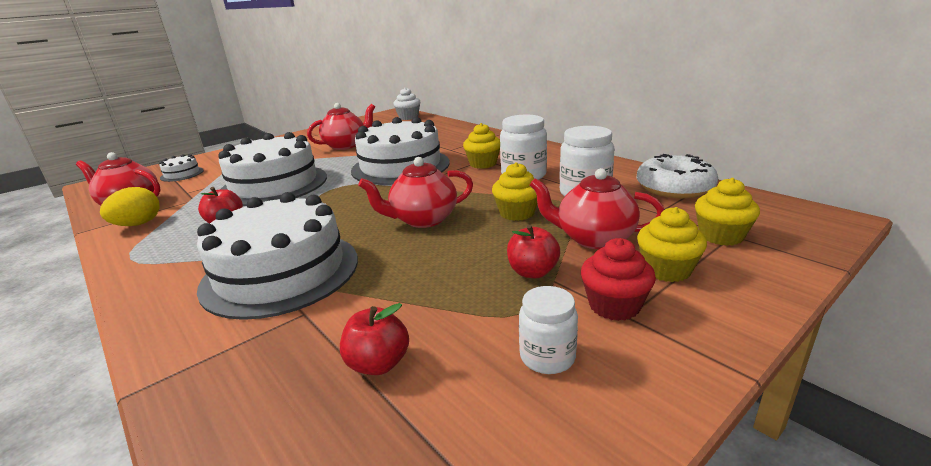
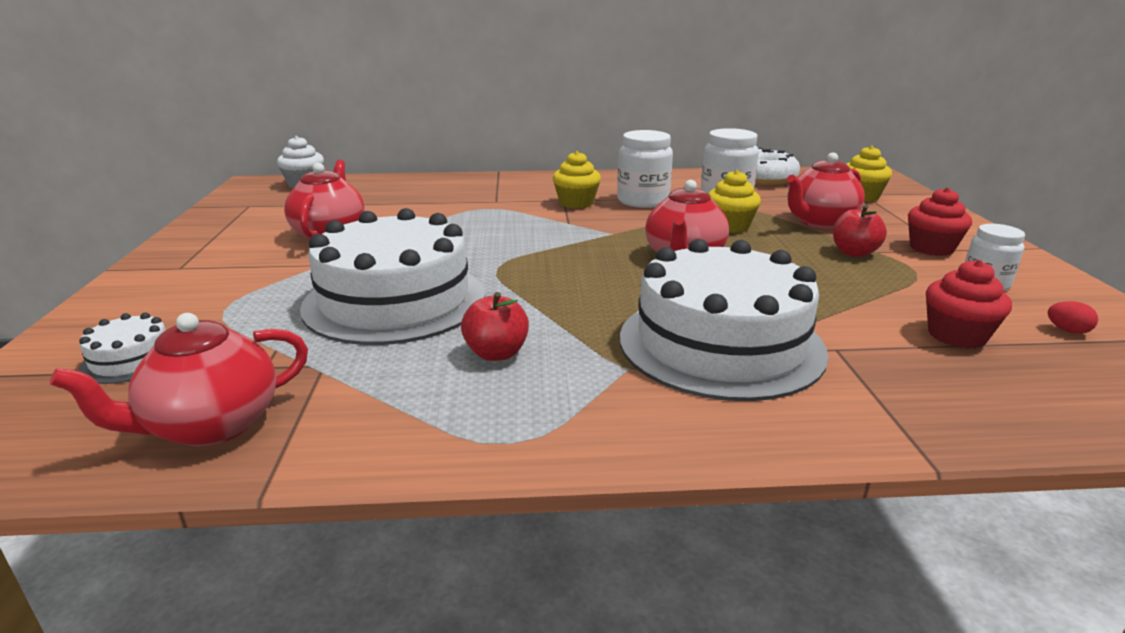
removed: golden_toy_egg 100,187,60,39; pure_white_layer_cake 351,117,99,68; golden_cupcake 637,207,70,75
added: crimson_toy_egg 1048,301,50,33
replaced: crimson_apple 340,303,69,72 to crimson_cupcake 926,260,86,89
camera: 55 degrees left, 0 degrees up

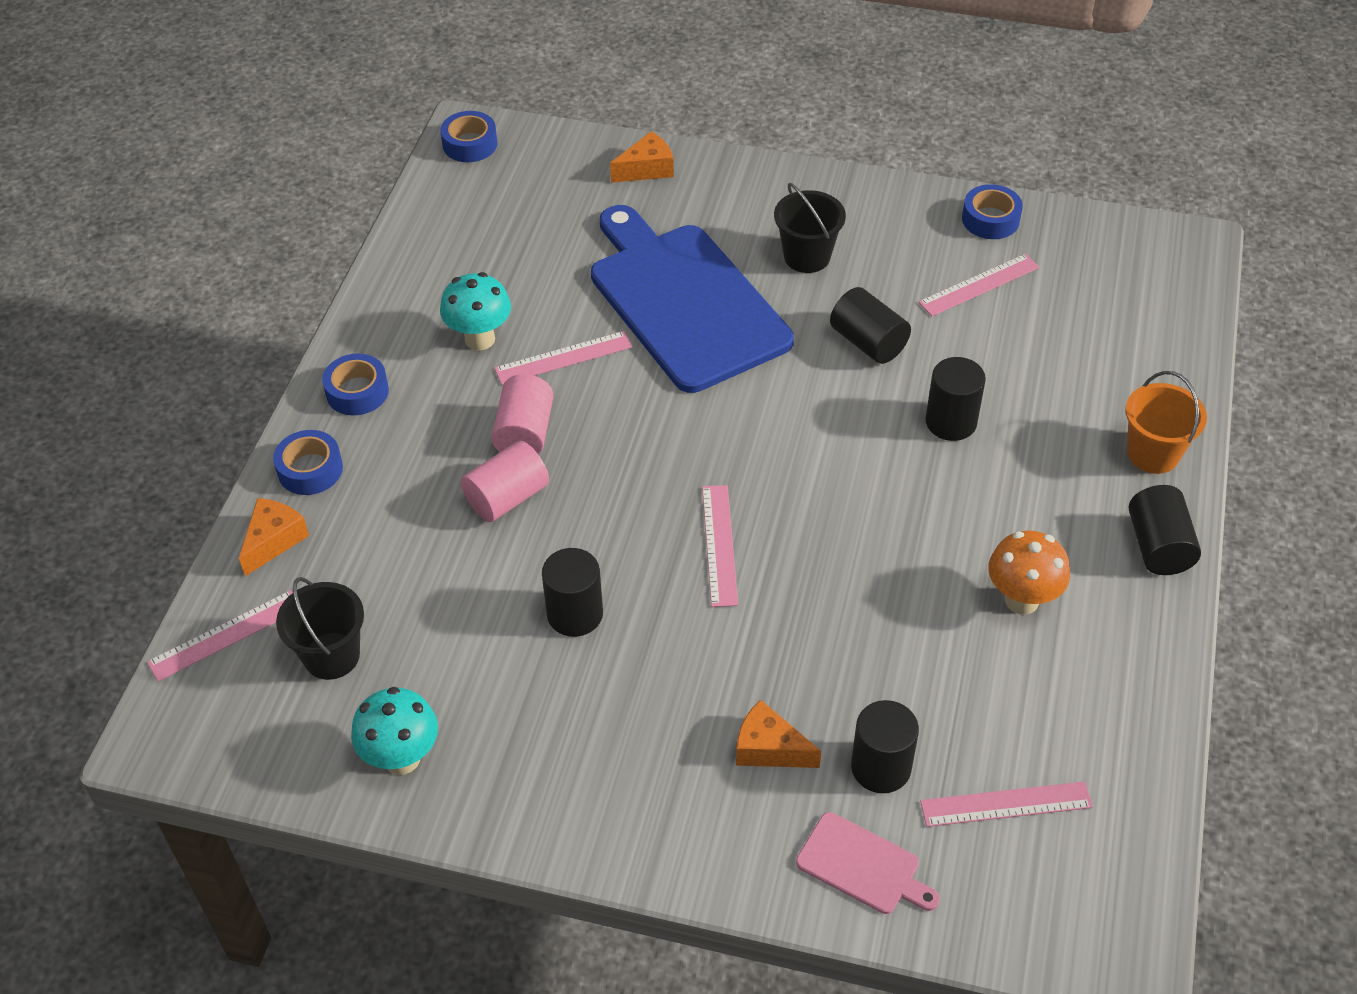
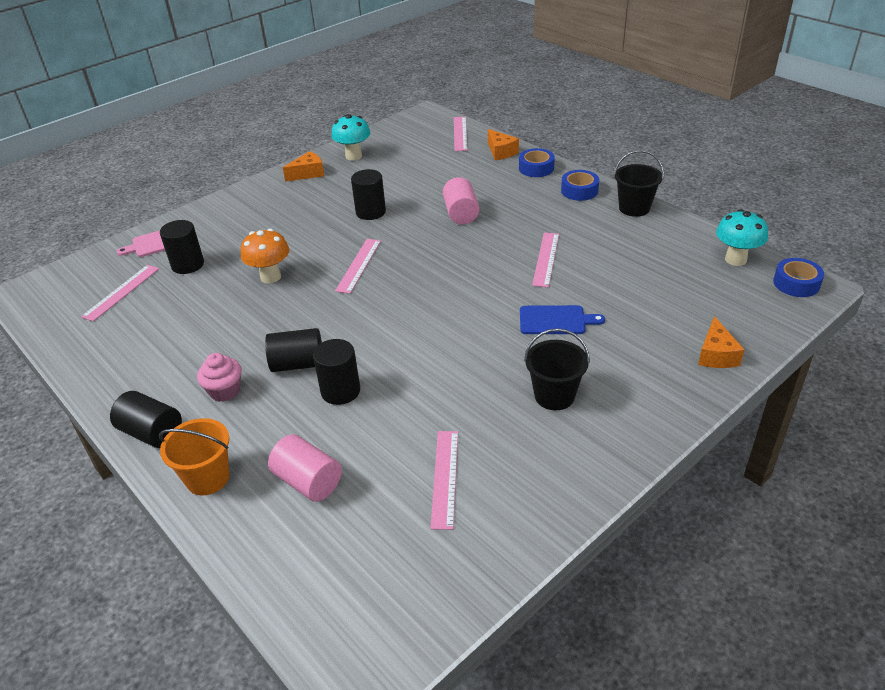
removed: royal_blue_roll_of_tape 962,184,61,55
added: pink_cupcake 197,353,45,49
moved: jet-black_pail 276,577,88,103 to 614,150,50,67; teal_toadstool 440,272,71,78 to 716,209,52,57; pink_solid_cylinder 491,374,63,80 to 268,434,74,68; bright_orange_cheese_wedge 736,699,85,69 to 283,151,41,31; jet-black_solid_cylinder 830,287,81,77 to 265,328,57,44; bright_orange_toadstool 988,531,82,84 to 241,229,48,55
turned: pink_straightedge 702,485,36,122 = 335,239,46,55 75 degrees clockwise
resized: royal_blue_bread_board 591,205,203,188 = 520,305,85,29 x0.42
camera: 125 degrees right, 10 degrees down

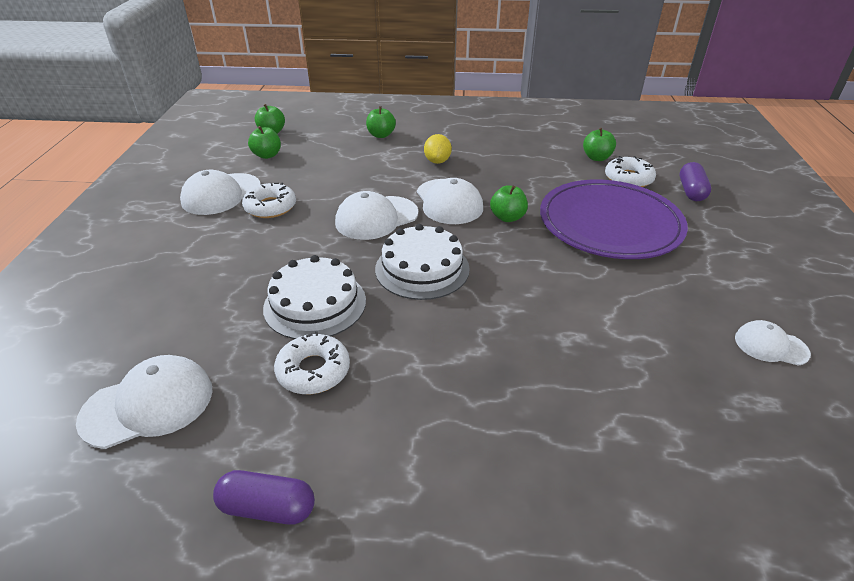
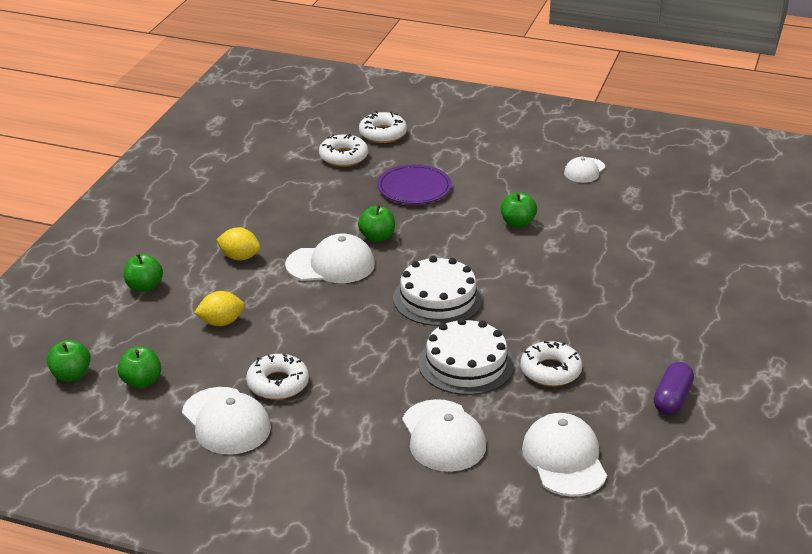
added: golden_lemon 194,291,51,35
moved: pure_white_cap 335,191,83,49 to 402,399,84,73; green_apple 583,128,33,33 to 500,192,37,36
replaced: violet_pill 680,162,31,39 to pure_white_donut 359,111,48,32
resized: violet_flat_dish 540,180,148,79 = 377,164,75,40 x0.56
camera: 75 degrees left, 5 degrees down

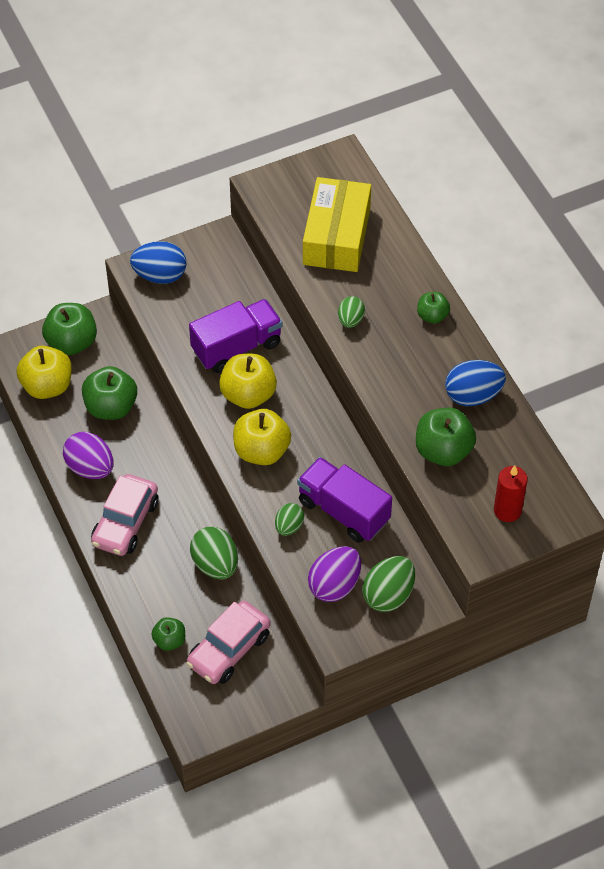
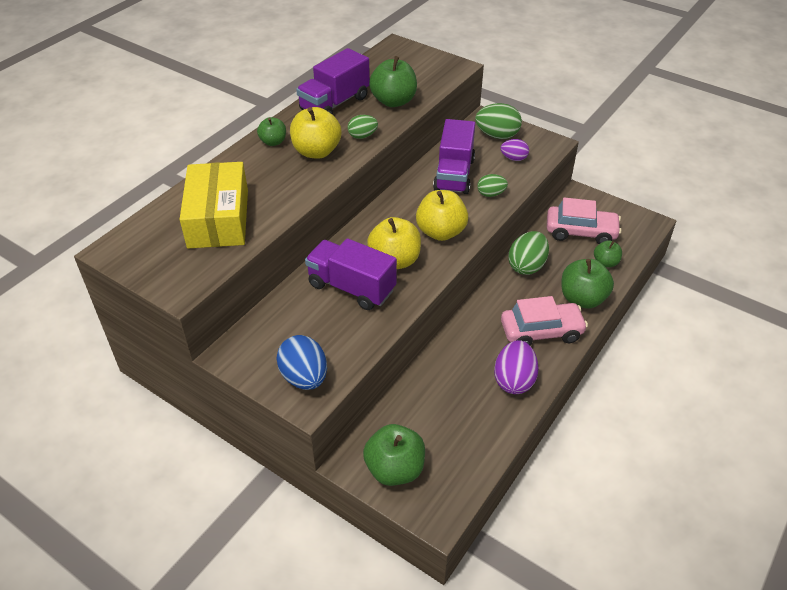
removed: crimson_wax_candle 494,466,33,56
moved: golden_apple 17,346,55,53 to 290,107,52,52; green_apple 82,366,55,54 to 562,259,52,50; green_toy_egg 338,296,27,32 to 347,115,31,24
replaced: royal_blue_toy_egg 445,360,61,46 to violet_lorry 296,48,74,67
turned: golden_box 303,177,68,95 = 179,162,69,86 75 degrees counterclockwise
resized: violet_toy_egg 308,546,53,56 = 500,139,29,22 x0.60
camera: 120 degrees left, 10 degrees down

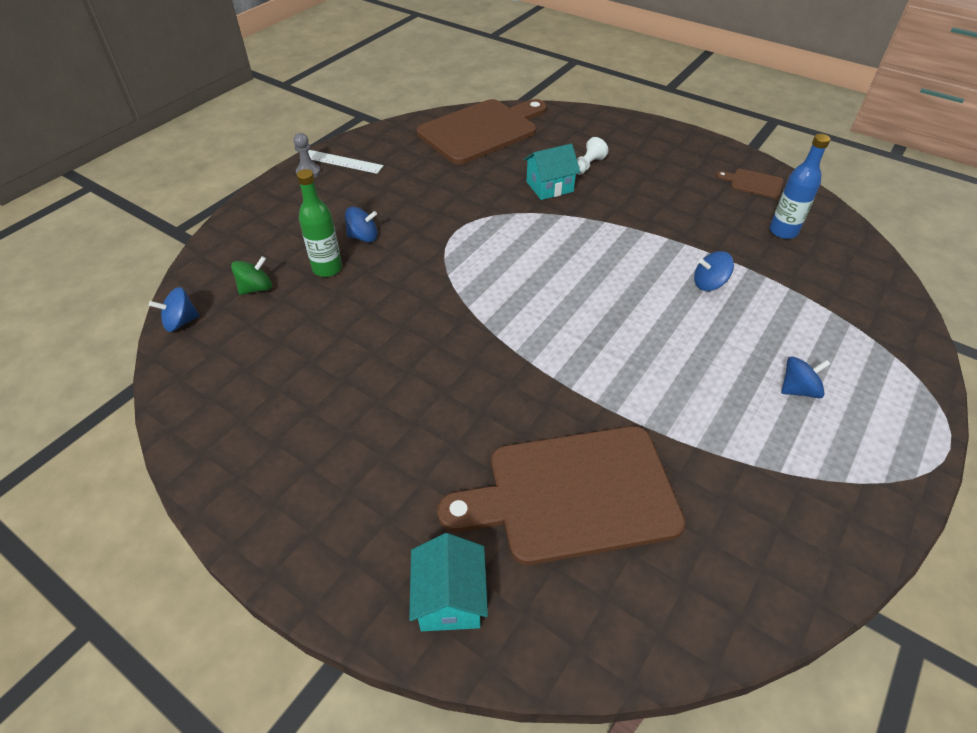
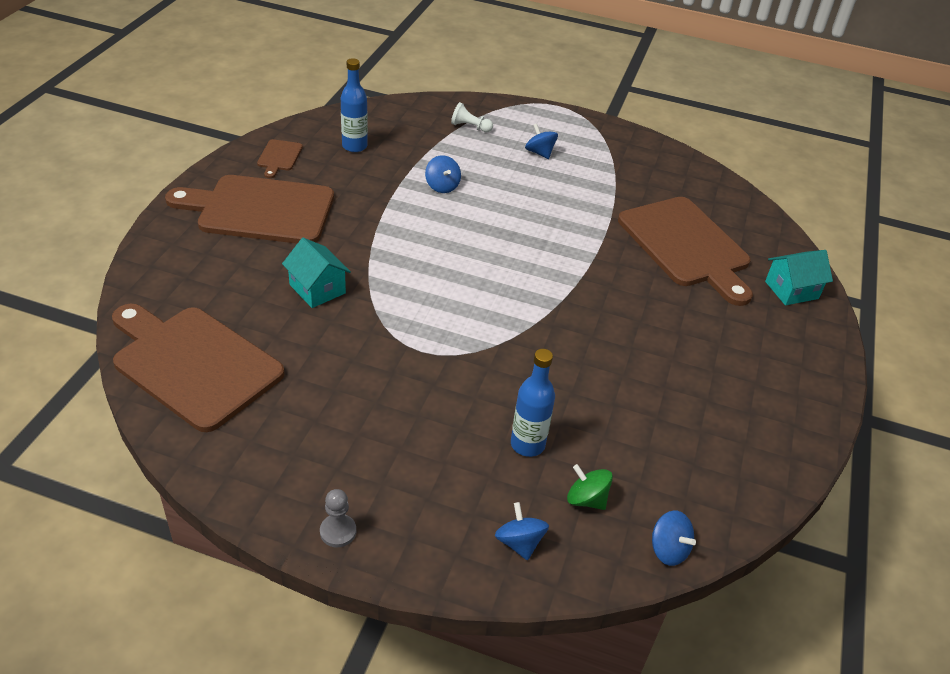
removed: pure_white_straightedge 308,150,76,24
added: russet_bread_board 165,175,169,69
moved: royal_blue_toy_top 345,207,33,35 to 495,502,54,59; pure_white_game_pawn 577,137,31,38 to 451,102,42,31
recoloured: green_bottle 297,169,45,108 to royal_blue_bottle 511,349,44,108
camera: 110 degrees left, 5 degrees down

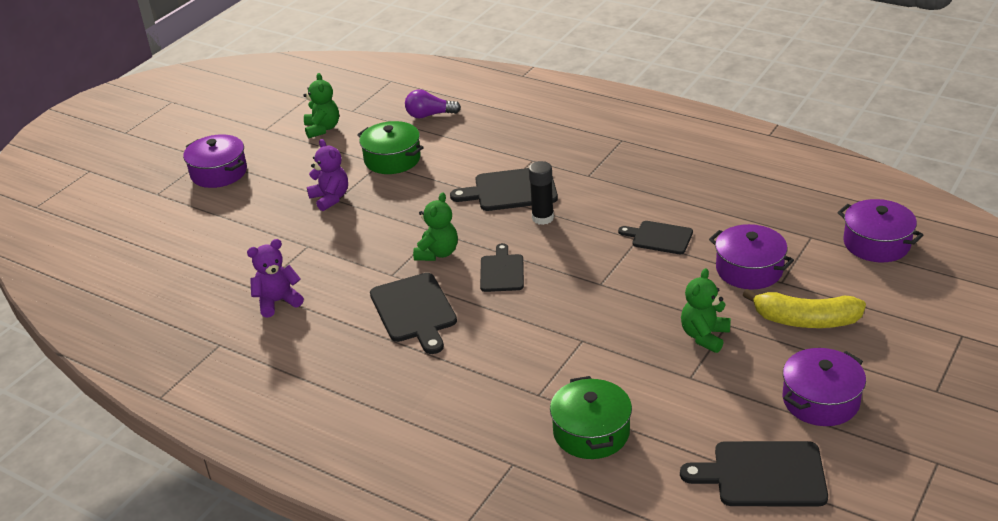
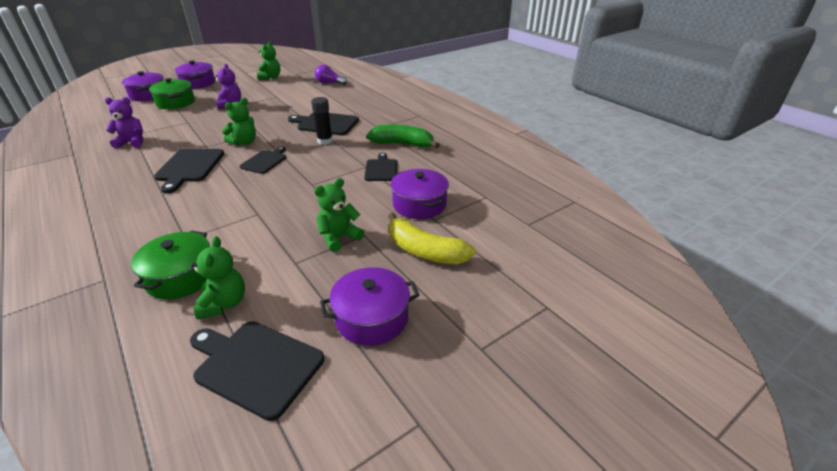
added: green_teddy_bear 191,236,54,84; green_banana 366,125,74,24
moved: green_stockpot 357,121,67,53 to 149,78,46,31; violet_stockpot 837,199,86,63 to 122,71,42,30
turned: jet-black_bread_board 618,221,75,33 = 364,153,33,28 45 degrees clockwise
camera: 20 degrees right, 0 degrees up

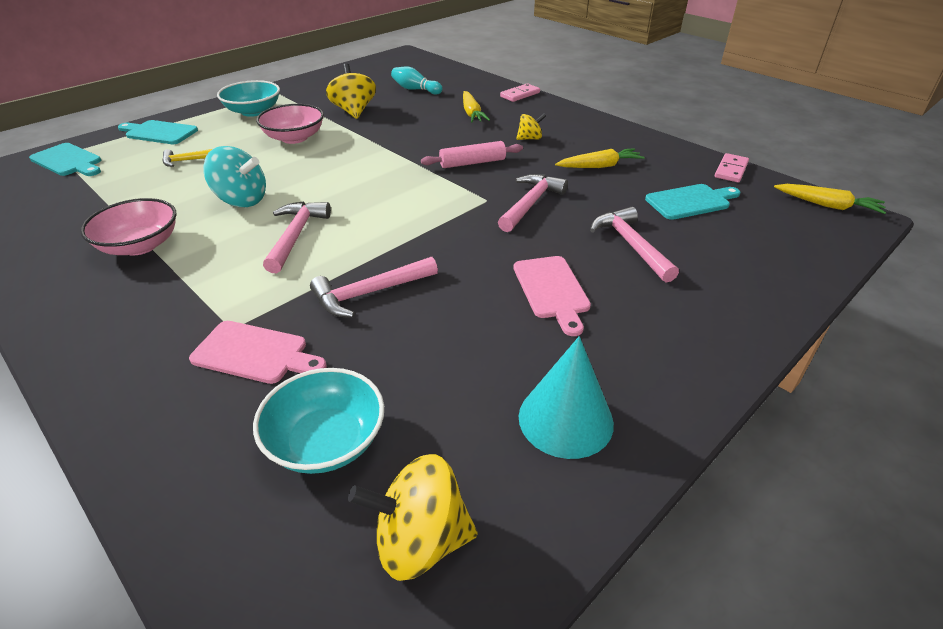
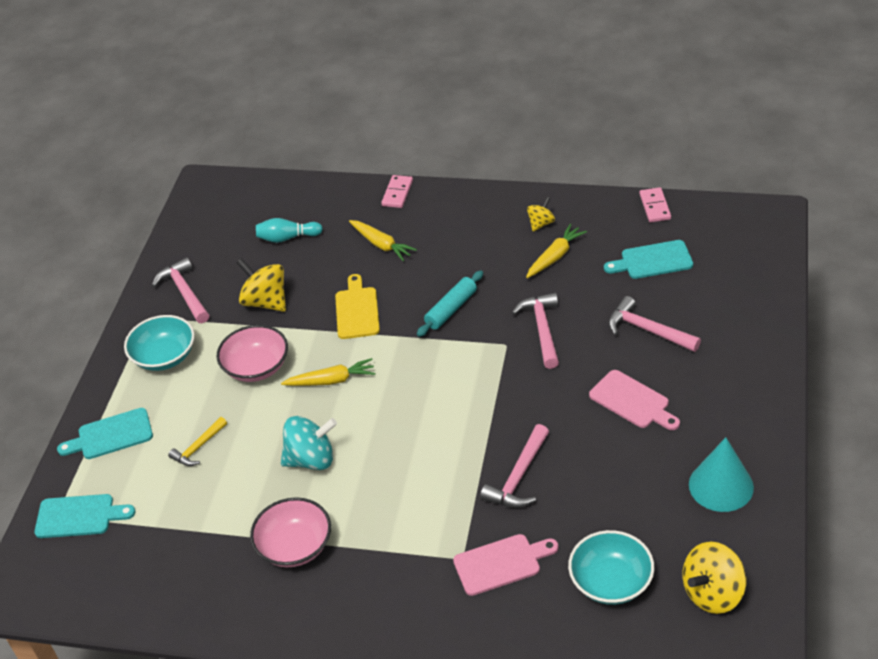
added: golden_bread_board 335,274,45,65
moved: pink_carpenter's_hammer 263,201,68,72 to 152,257,57,66; golden_toy_top 516,113,30,27 to 527,197,28,35; golden_root_vegetable 774,184,112,30 to 281,358,94,28
recoloured: pink_dough_roller 421,141,102,27 to teal_dough_roller 417,270,66,67
turned: teal_bread_board 645,184,95,36 = 604,240,89,39 135 degrees counterclockwise
camera: 30 degrees left, 5 degrees up

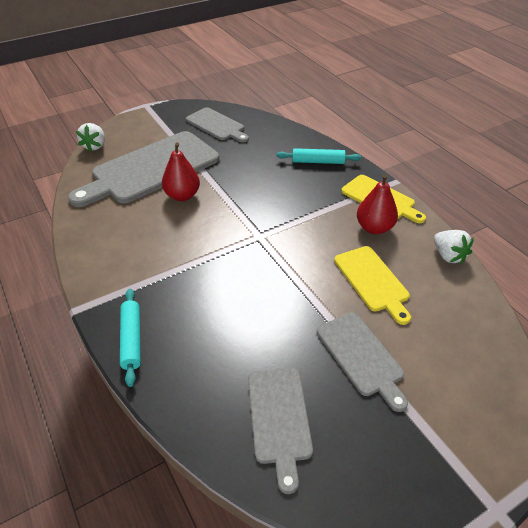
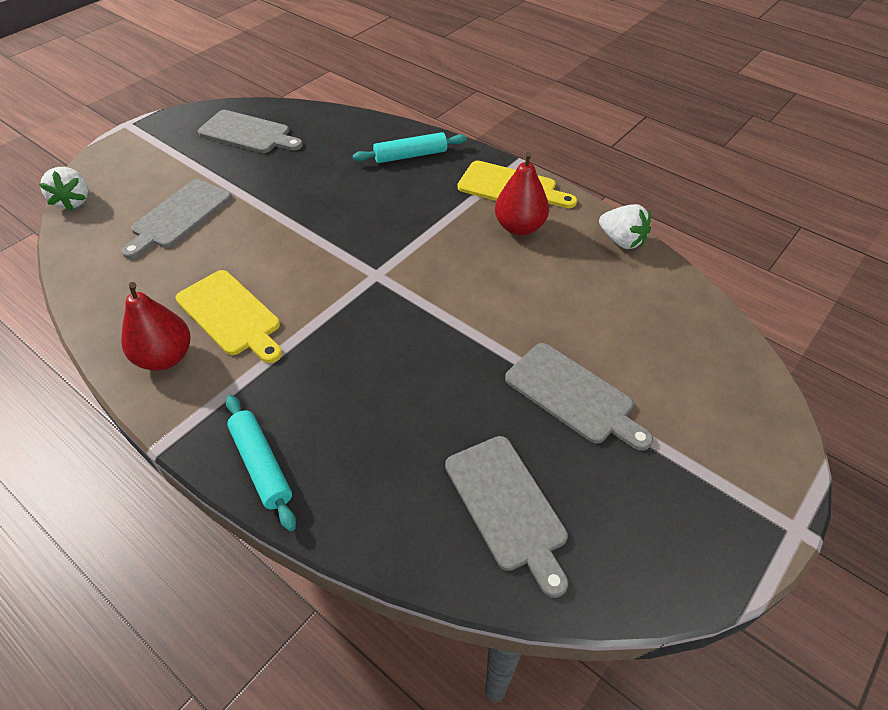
moved: crimson_pear 162,142,38,59 to 121,282,69,89; golden_bread_board 334,246,77,79 to 176,270,106,93
resized: gray_bread_board 68,131,151,76 = 121,179,111,80 x0.54
camera: 20 degrees left, 5 degrees up

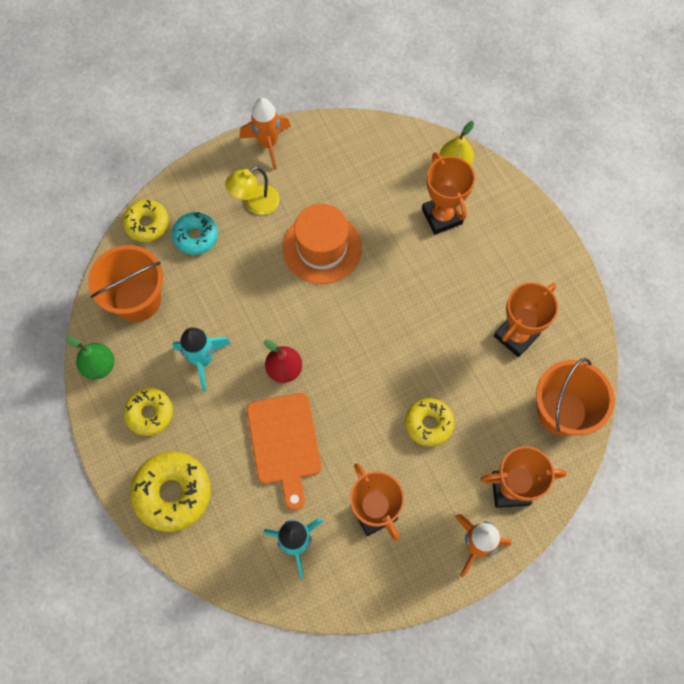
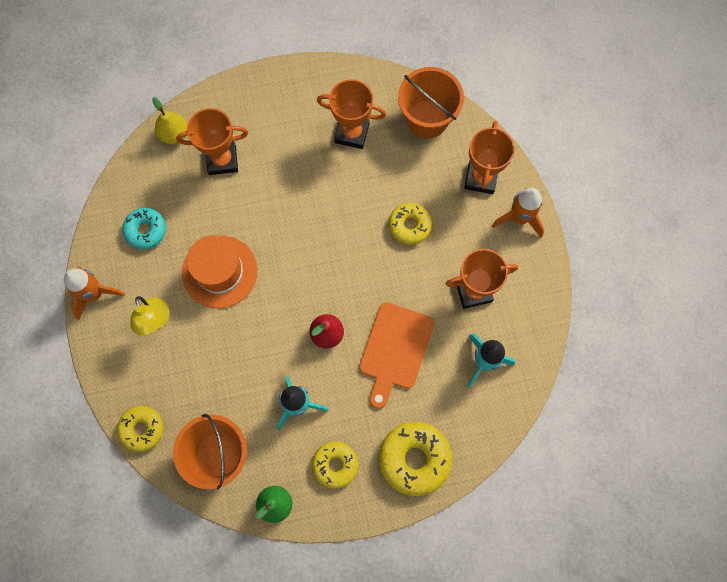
moved: teal_donut 172,212,46,43 to 122,208,44,42
turned: bright_orange_bread_board 247,393,74,117 = 359,302,75,107 105 degrees clockwise; bright_orange_trophy 494,282,64,75 = 317,79,69,70 45 degrees counterclockwise
camera: 75 degrees left, 5 degrees up

